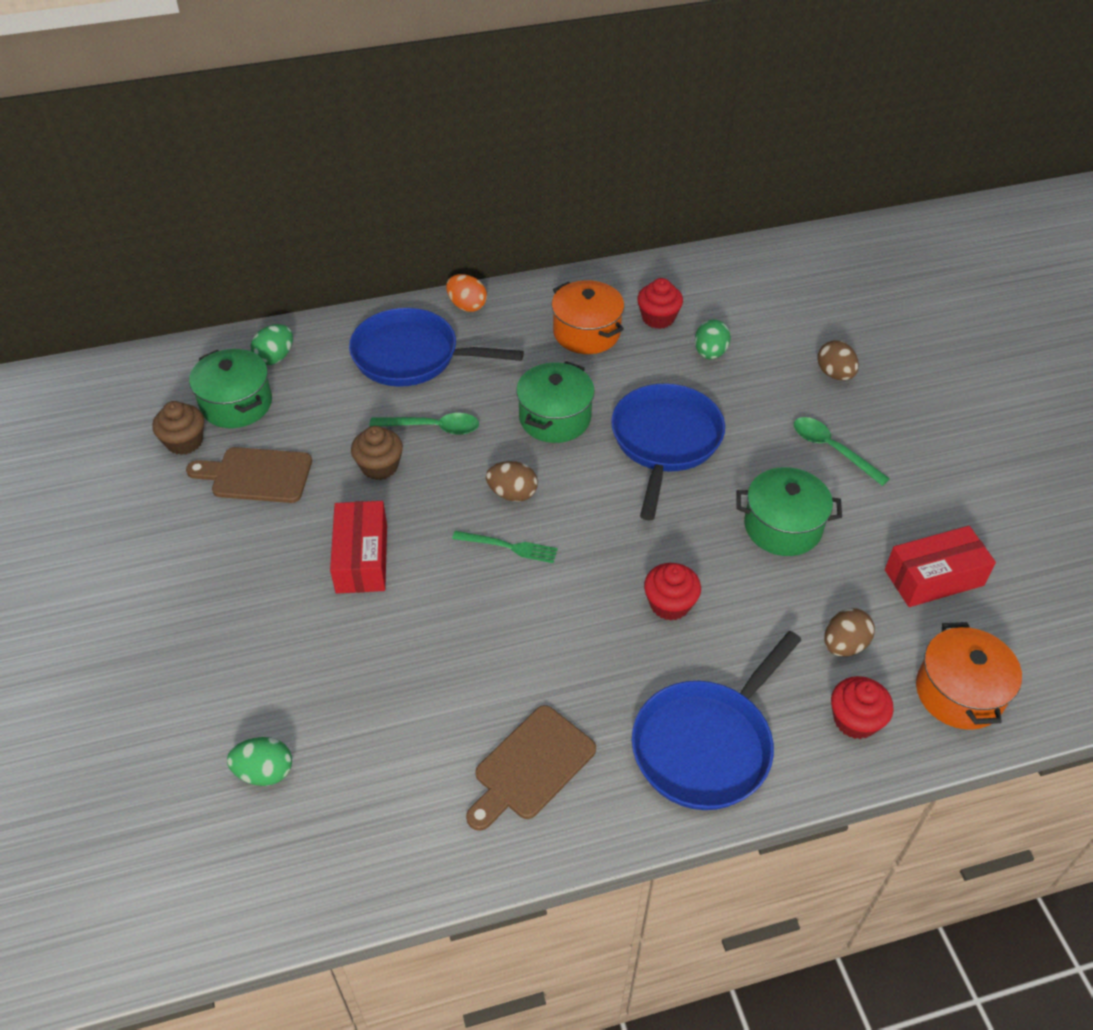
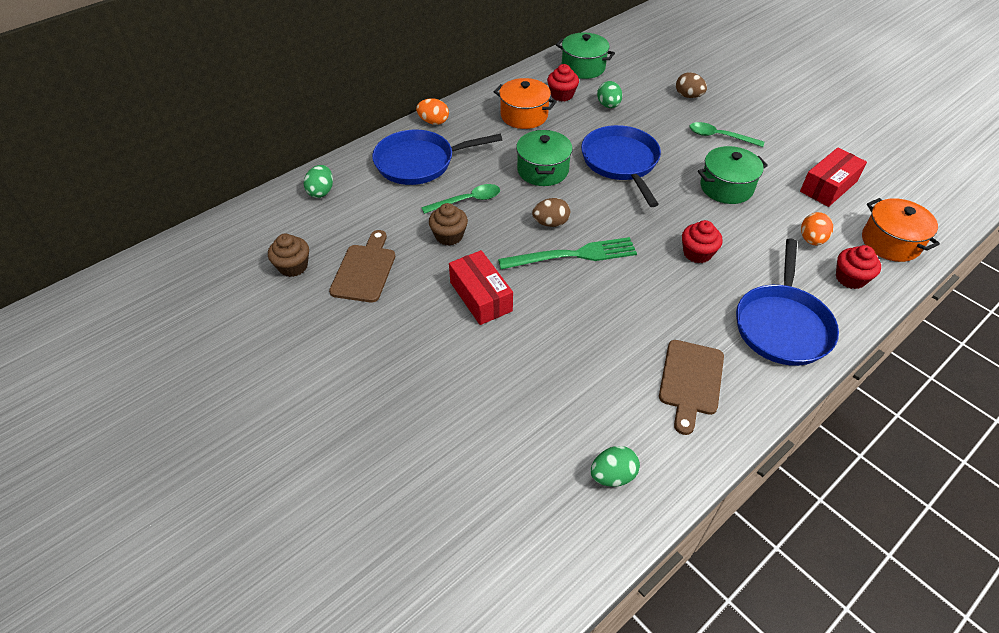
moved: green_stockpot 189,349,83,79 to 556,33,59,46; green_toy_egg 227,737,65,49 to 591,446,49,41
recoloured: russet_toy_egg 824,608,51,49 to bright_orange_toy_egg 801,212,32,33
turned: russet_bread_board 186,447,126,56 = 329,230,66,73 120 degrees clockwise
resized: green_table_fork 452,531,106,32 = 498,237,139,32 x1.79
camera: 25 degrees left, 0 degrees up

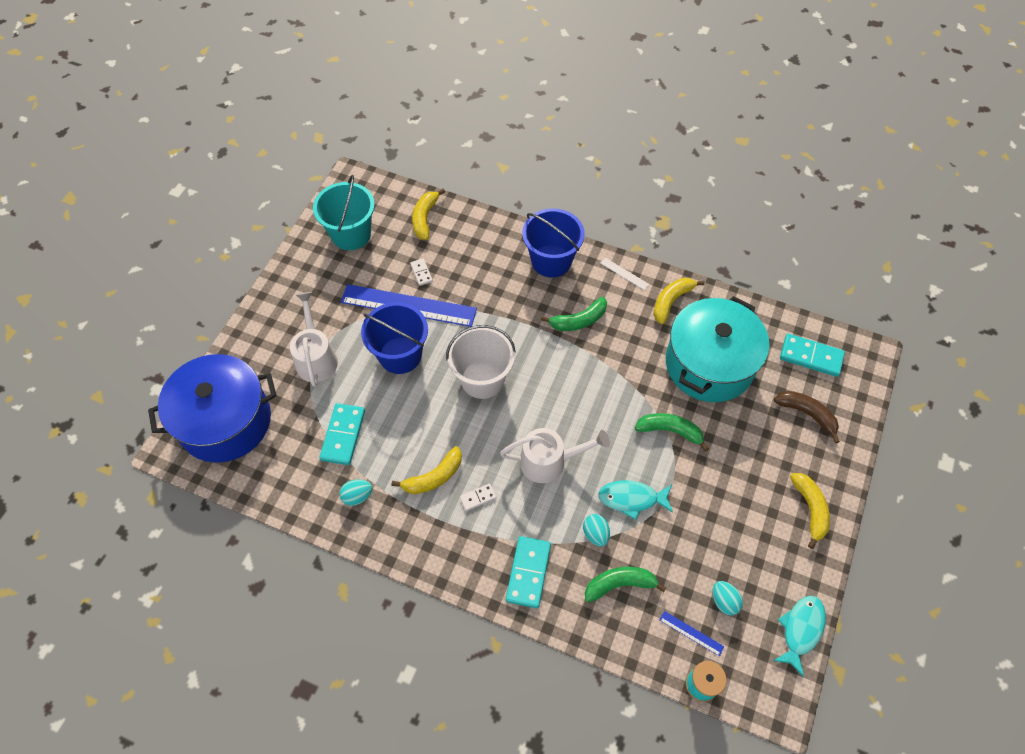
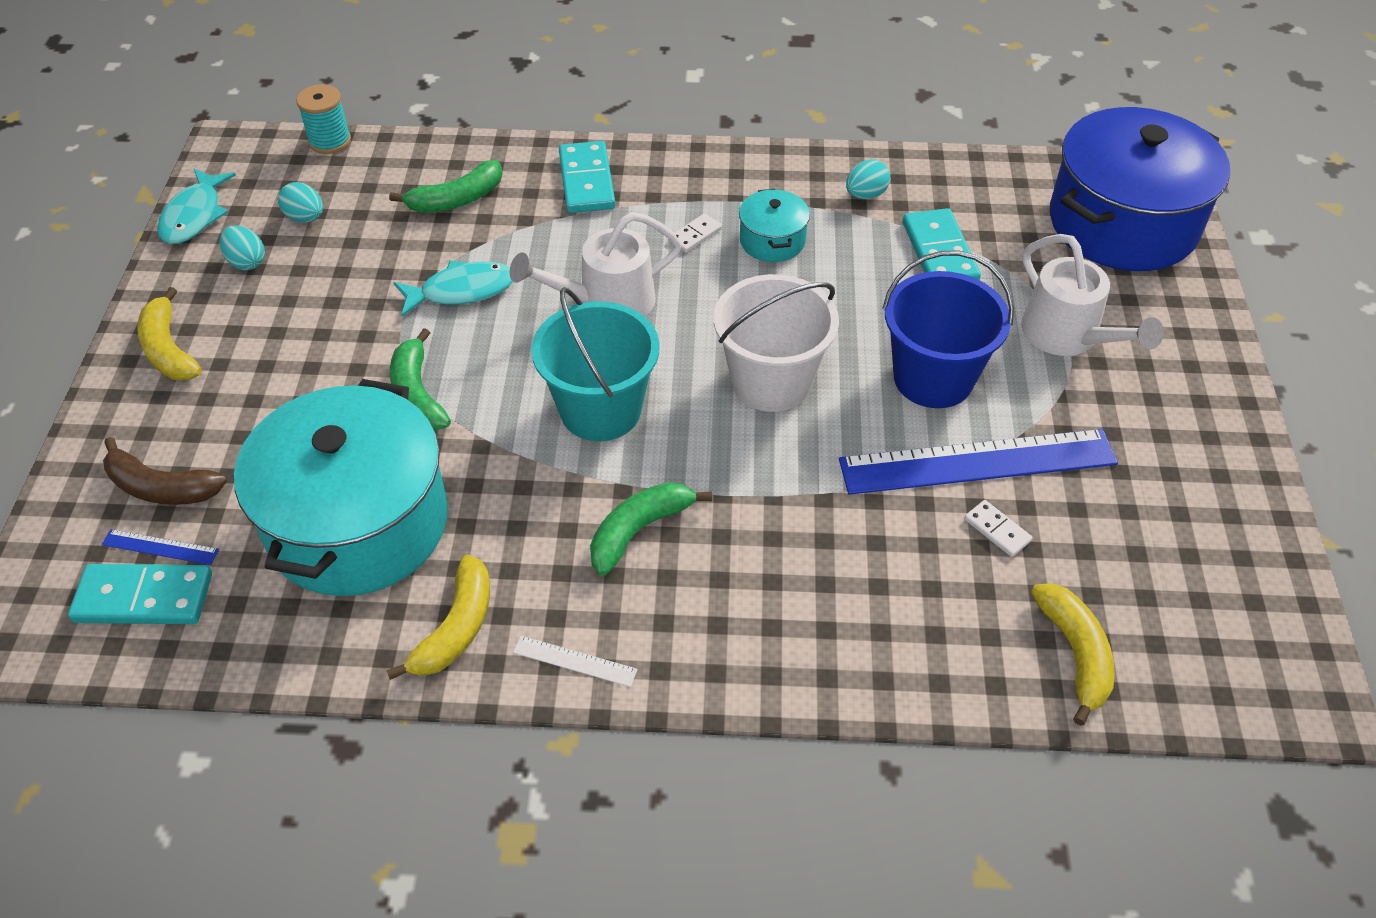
removed: royal_blue_pail 522,208,63,70
moved: teal_pail 313,175,62,75 to 531,287,129,154; teal_toy_egg 583,514,27,33 to 220,225,45,45; royal_blue_straightedge 660,611,64,45 to 102,529,117,36
replaced: golden_banana 391,446,71,48 to teal_stockpot 739,189,71,73
turned: green_banana 635,413,74,38 = 390,328,61,103 75 degrees clockwise
camera: 160 degrees right, 10 degrees down

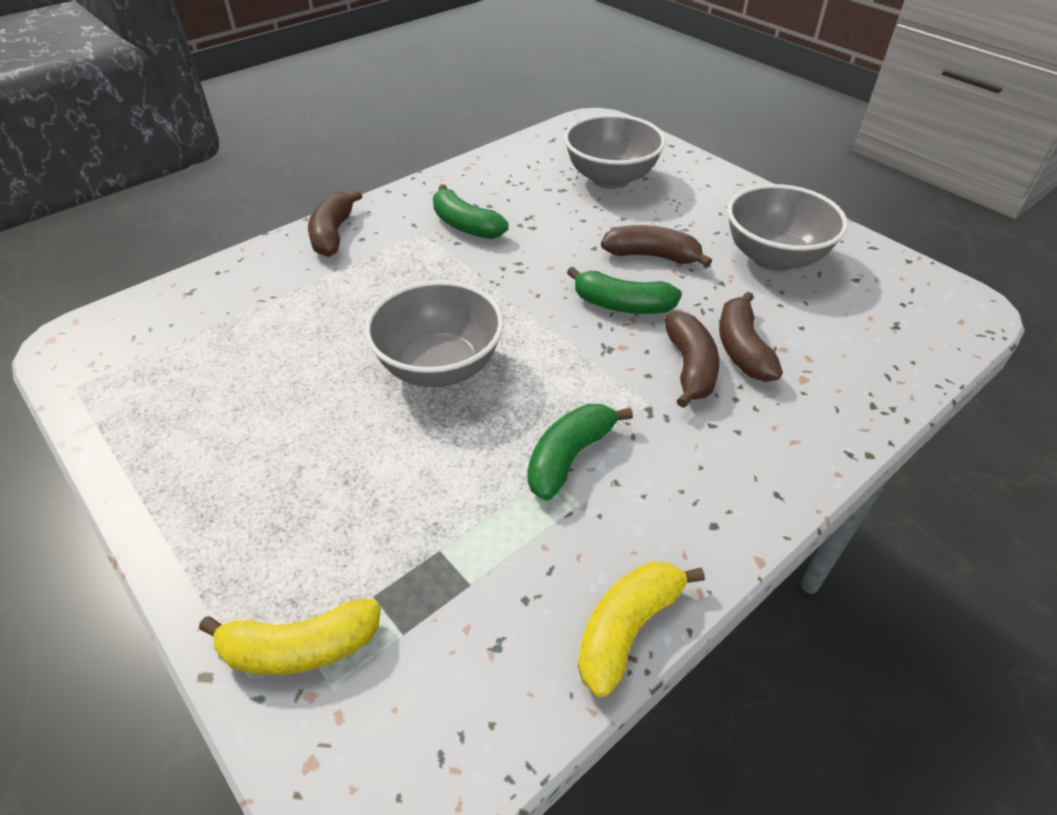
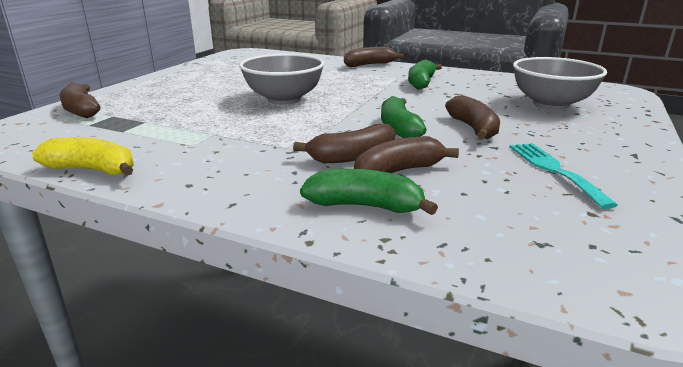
moved: green_banana 528,404,105,96 to 300,169,138,46
replaced: gray_deep_dish 727,184,121,87 to teal_table_fork 510,143,108,66
recoloured: golden_banana 199,599,182,76 to russet_banana 59,82,41,36
camera: 65 degrees right, 20 degrees down

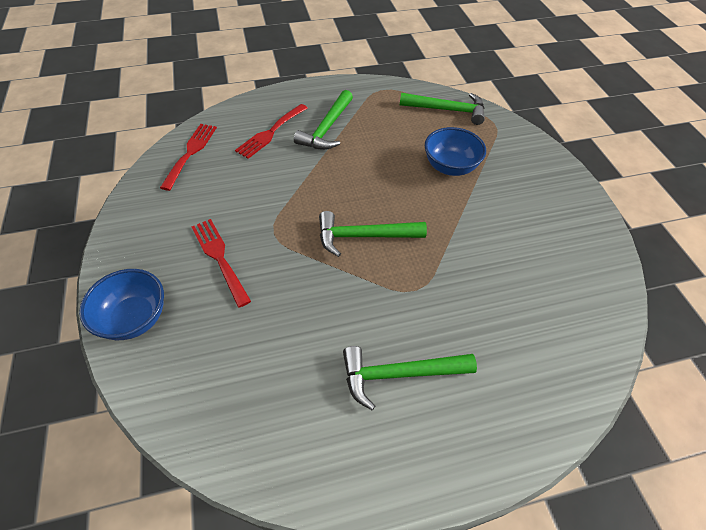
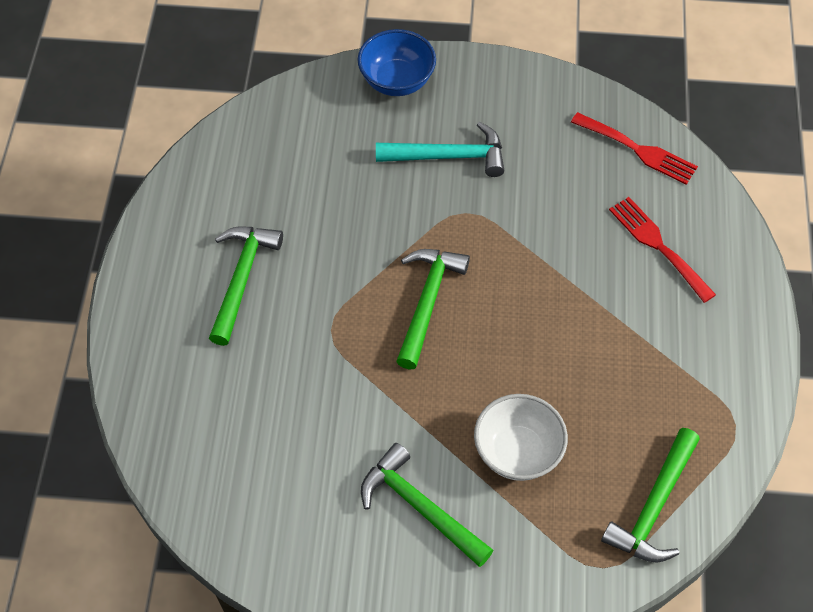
moved: green_carpenter's_hammer 294,90,59,60 to 361,443,133,124
replaced: crimson_table_fork 192,219,59,89 to teal_carpenter's_hammer 376,122,128,55
recoloured: royal_blue_deep_dish 425,127,61,49 to pure_white_deep_dish 474,394,94,87
camera: 110 degrees right, 5 degrees up

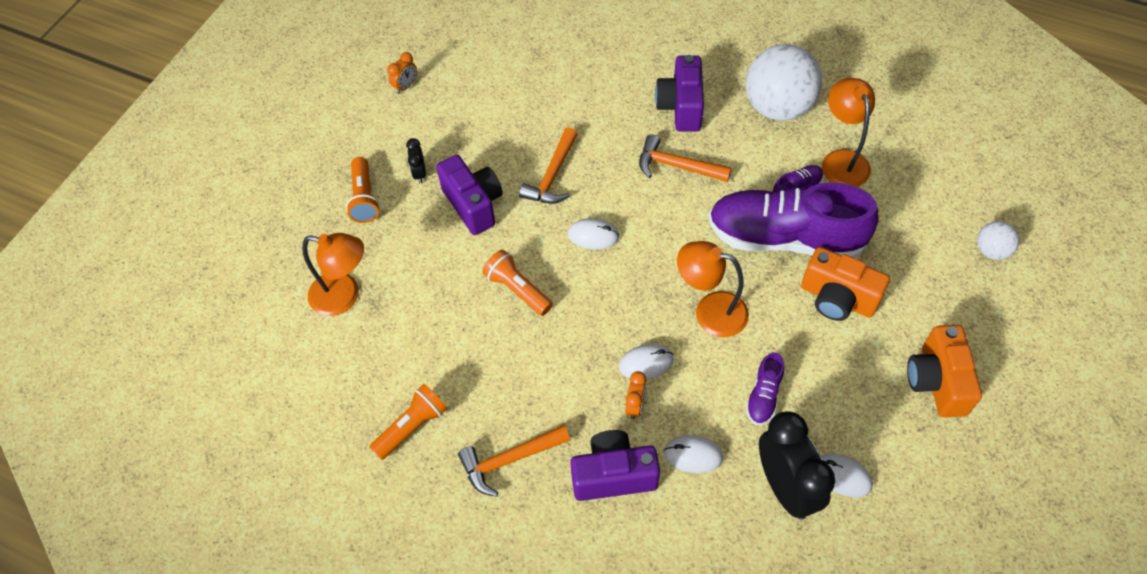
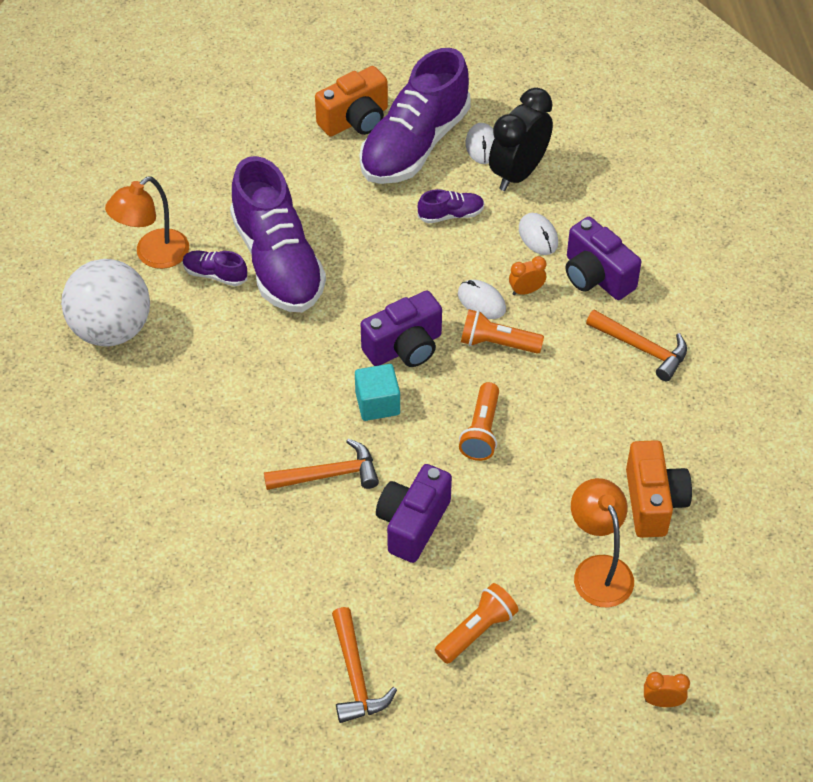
removed: jet-black_alarm_clock 406,138,20,46; bright_orange_lamp 677,241,72,96; pure_white_play_ball 977,221,43,39
added: violet_sneaker 360,48,111,136
moved: bright_orange_pocket_torch 369,384,79,76 to 461,309,83,45; bright_orange_alarm_clock 387,52,30,42 to 644,672,46,35; bright_orange_carpenter's_hammer 639,134,93,48 to 332,607,65,116; violet_camera 655,55,49,77 to 361,291,81,76; bright_orange_camera 801,247,89,74 to 626,440,66,98
replaced: pure_white_PC_mouse 568,218,52,31 to teal_solid_cube 355,364,45,57
camera: 125 degrees left, 5 degrees down

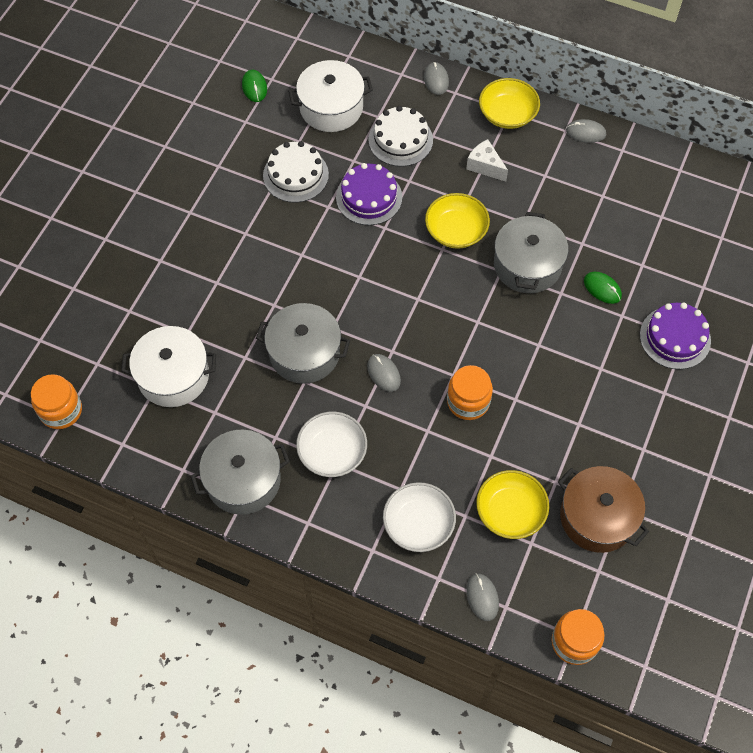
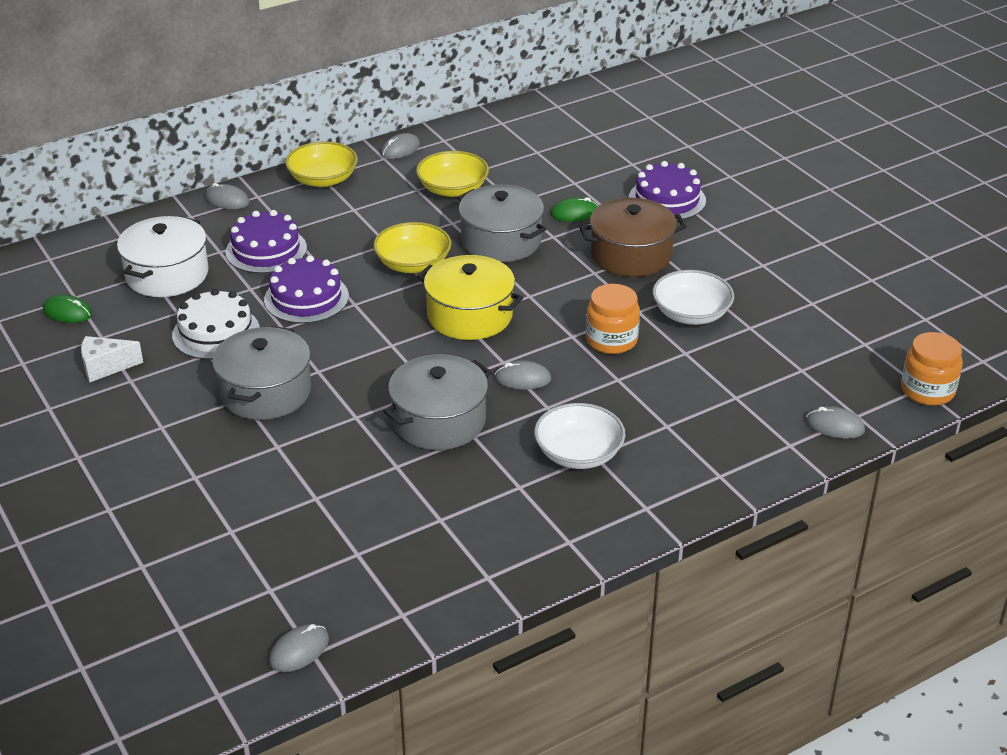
removed: pure_white_stockpot 121,326,95,81
added: golden_stockpot 417,255,106,85
moved: gray_stockpot 190,430,100,85 to 212,326,99,94; pure_white_deep_dish 383,482,73,70 to 653,270,81,55; pure_white_cheese_wedge 466,139,42,43 to 81,336,62,46; golden_deep_dish 476,470,73,69 to 416,151,73,46; russet_stockpot 558,466,91,87 to 579,198,107,79
replaced: bright_orange_jam_jar 31,374,51,55 to gray_PC_mouse 269,624,60,48
recoloured: pure_white_layer_cake 368,106,65,61 to violet_layer_cake 225,210,82,64
camera: 55 degrees left, 25 degrees down

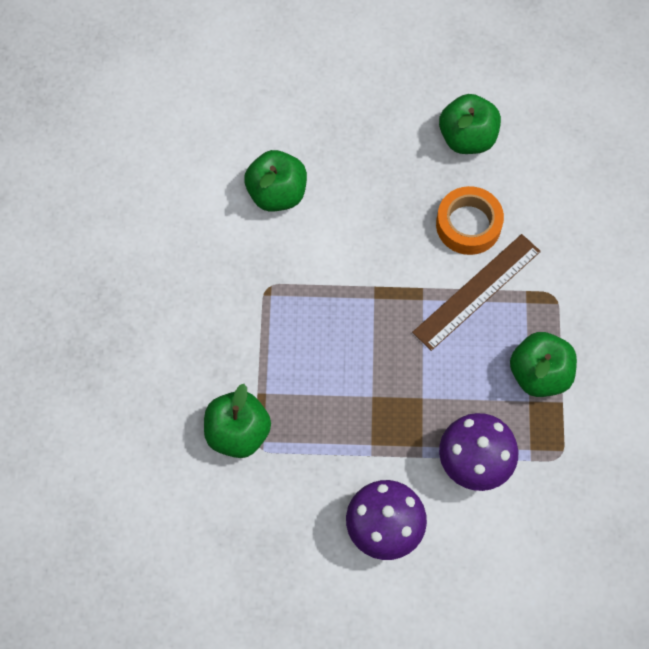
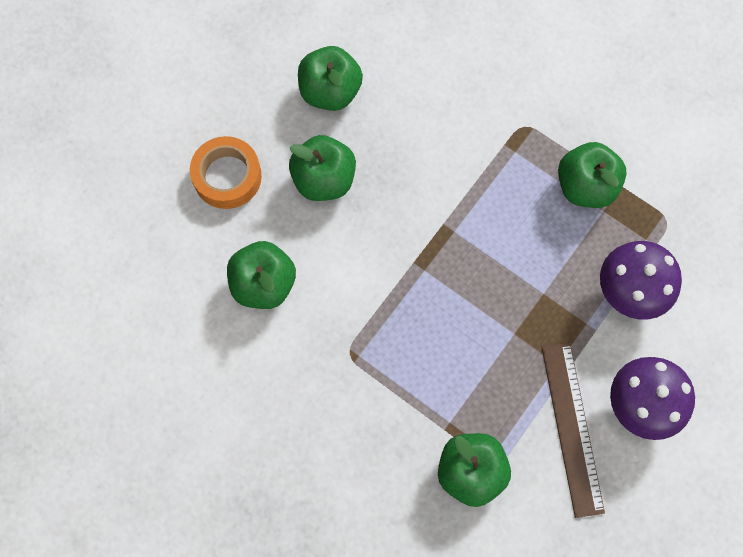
added: green_apple 289,135,67,66
moved: russet_straightedge 412,234,129,117 to 542,342,63,176; bright_orange_roll_of_tape 436,186,68,69 to 190,136,72,73
camera: 55 degrees left, 5 degrees up

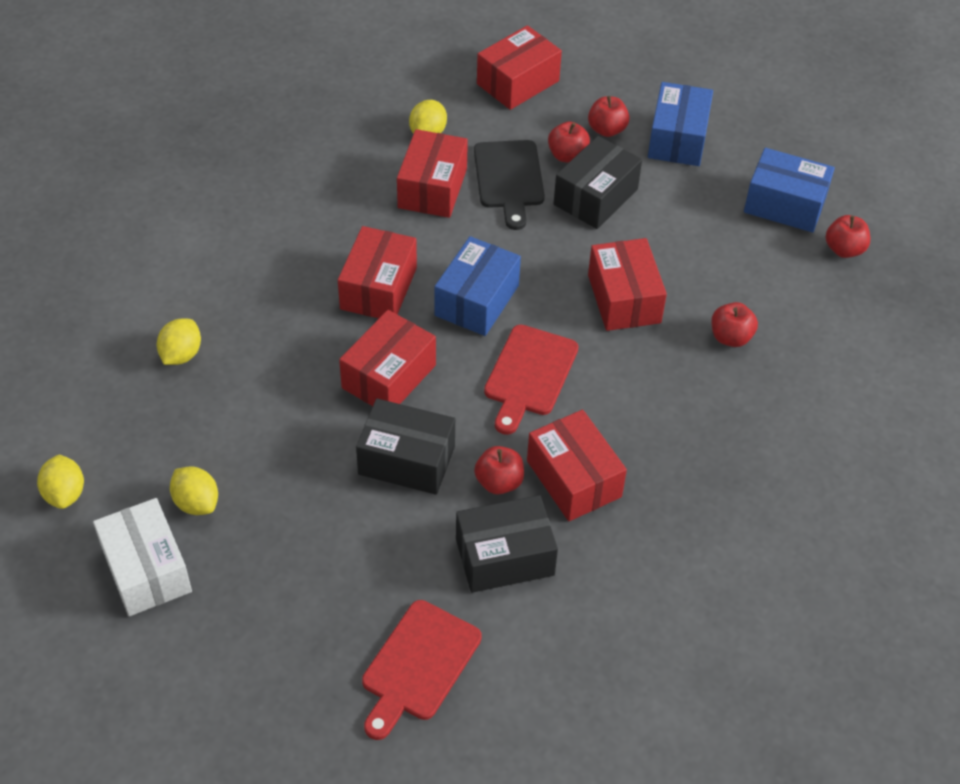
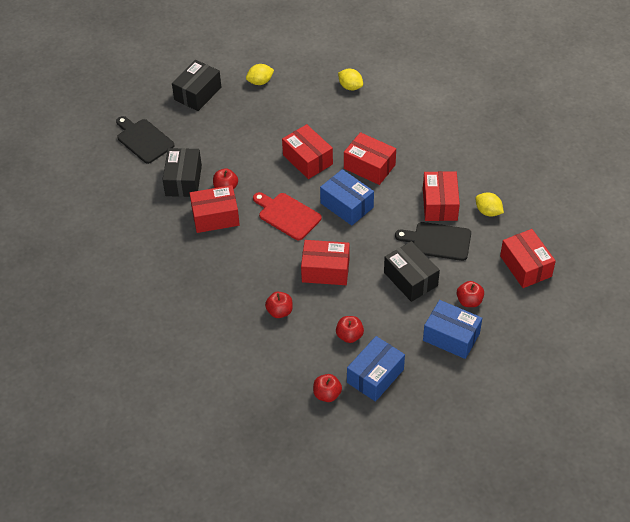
removed: golden_lemon 37,455,47,54; pure_white_box 93,498,99,118
moved: jet-black_box 356,399,99,96 to 172,60,49,51; crimson_apple 548,121,42,42 to 336,316,28,27
recoloured: crimson_bread_board 362,600,120,140 to jet-black_bread_board 116,116,58,48
turned: crimson_box 397,129,71,89 = 423,171,37,50 60 degrees clockwise
camera: 110 degrees right, 0 degrees up

